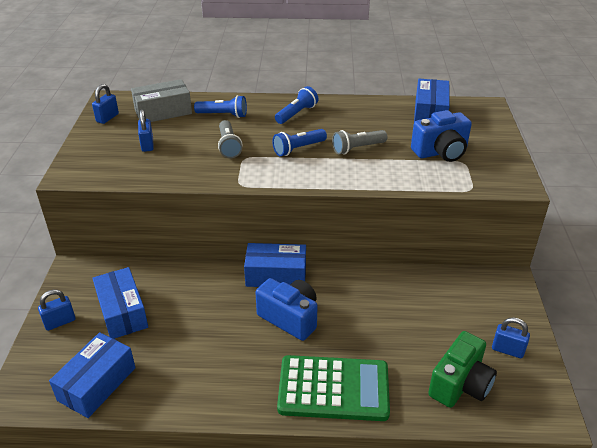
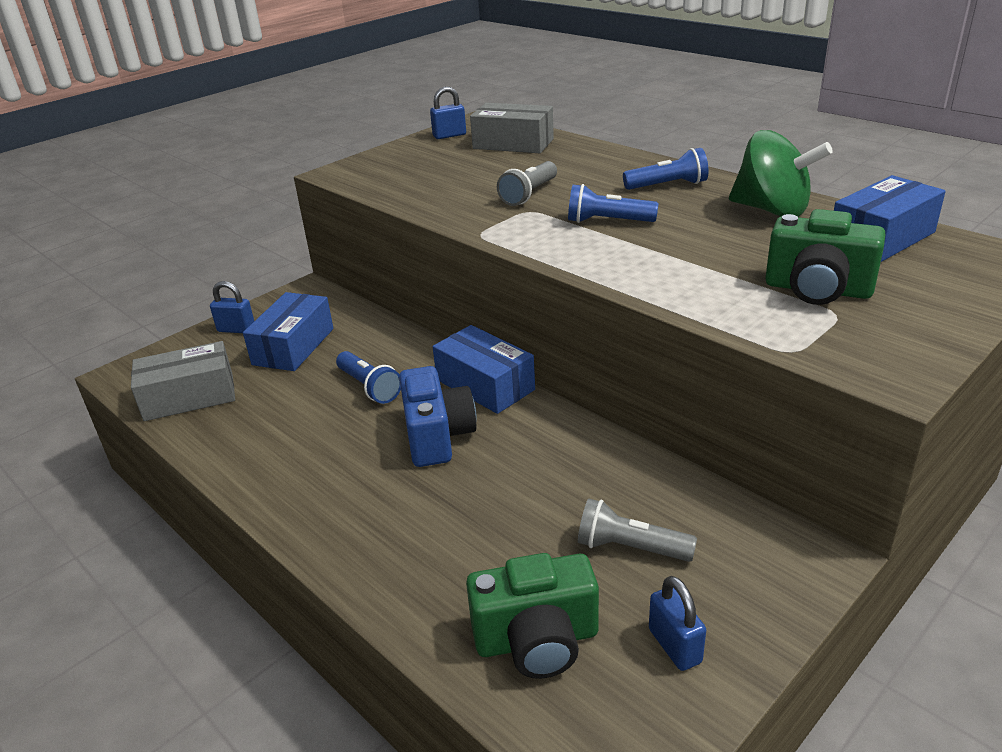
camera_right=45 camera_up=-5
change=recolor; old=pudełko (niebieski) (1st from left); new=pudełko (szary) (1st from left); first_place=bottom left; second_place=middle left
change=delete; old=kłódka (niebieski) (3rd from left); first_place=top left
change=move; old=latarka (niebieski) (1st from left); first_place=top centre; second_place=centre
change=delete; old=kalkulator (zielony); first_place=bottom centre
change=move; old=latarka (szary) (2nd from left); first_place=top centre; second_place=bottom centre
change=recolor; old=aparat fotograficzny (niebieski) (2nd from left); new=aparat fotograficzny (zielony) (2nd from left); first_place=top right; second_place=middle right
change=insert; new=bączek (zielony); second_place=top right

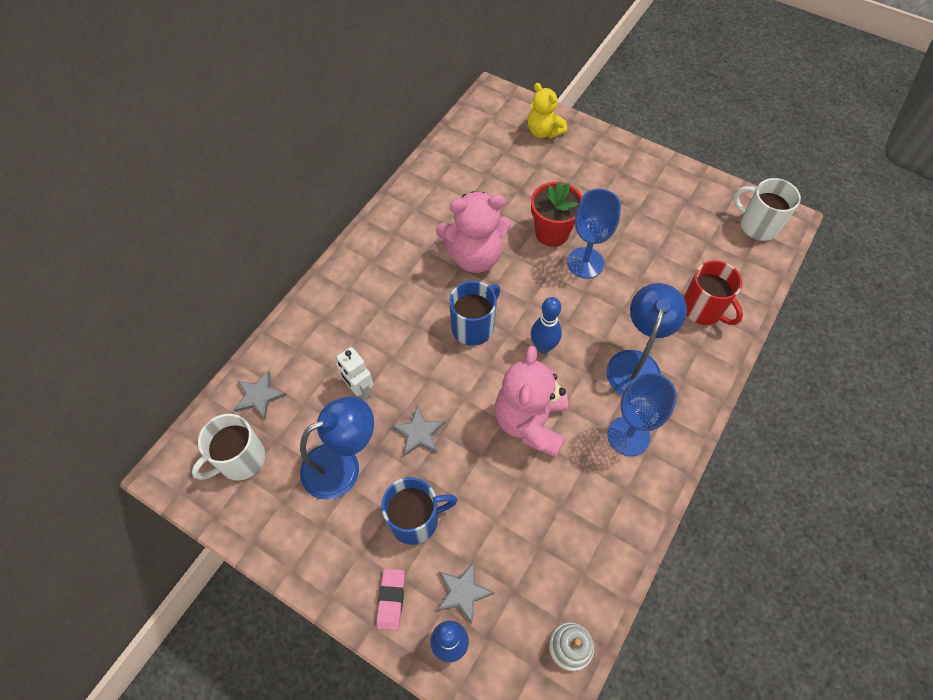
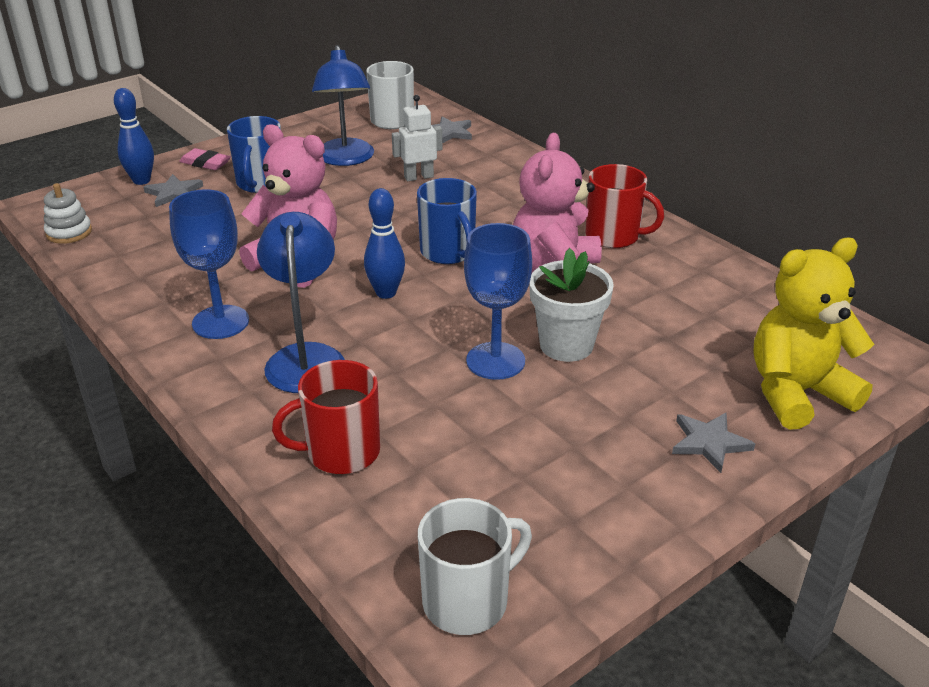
camera_right=110 camera_up=-25
change=move; old=gwiazda (szary) (2nd from left in the first image); new=gwiazda (szary) (3rd from left); first_place=centre; second_place=middle right
change=resize; old=miś (żółty); first_place=top centre; second_place=middle right; factor=1.57
change=recolor; old=doniczka (czerwony); new=doniczka (biały); first_place=top centre; second_place=centre
change=rotate; old=lampka (niebieski) (2nd from left in the first image); first_place=middle right; second_place=middle left; degrees=-135
change=insert; new=kubek (czerwony) (2nd from left); second_place=top right

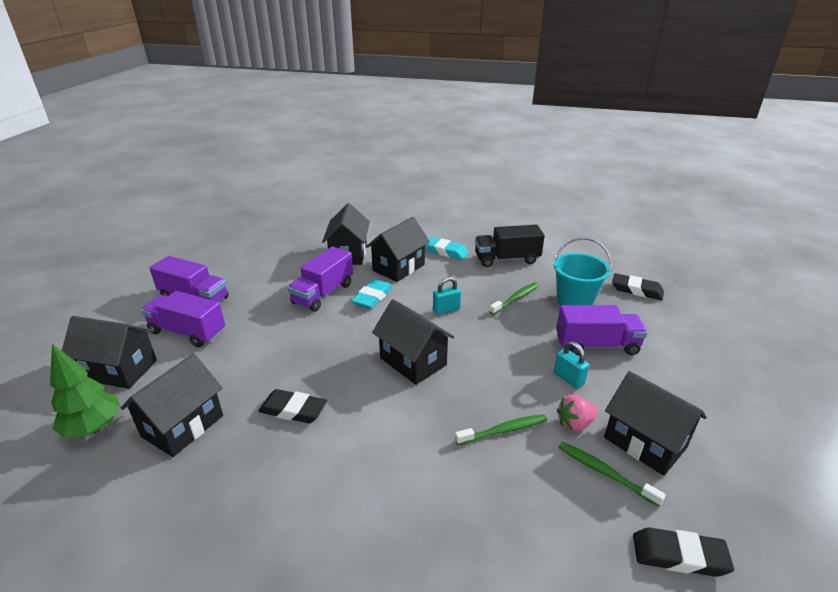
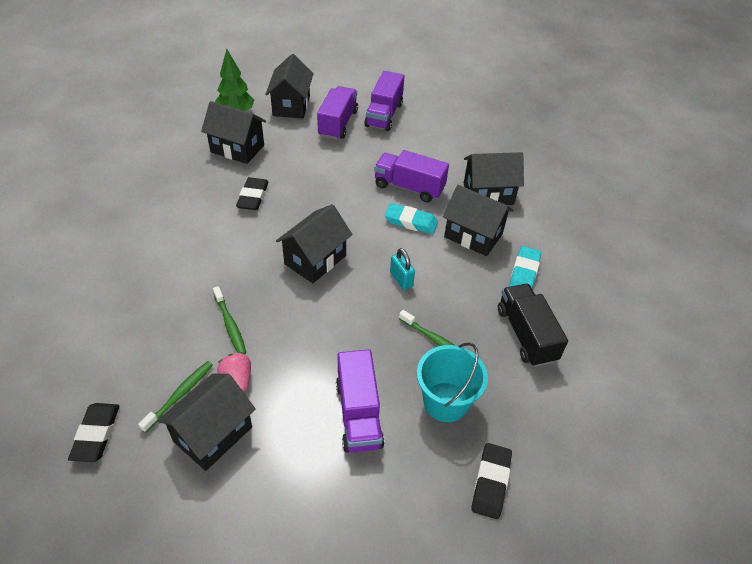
camera_right=80 camera_up=15
change=delete; old=kłódka (turkusowy) (2nd from left); first_place=middle right

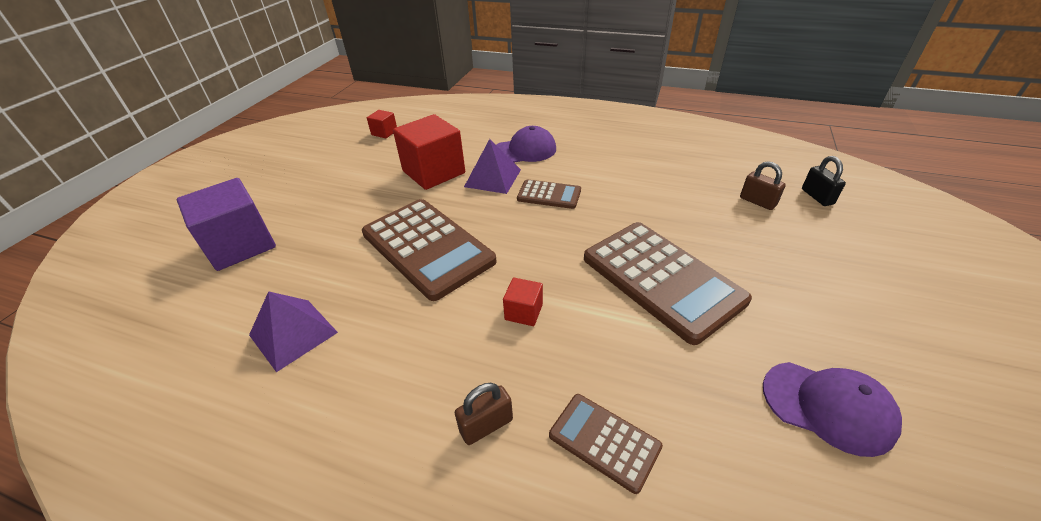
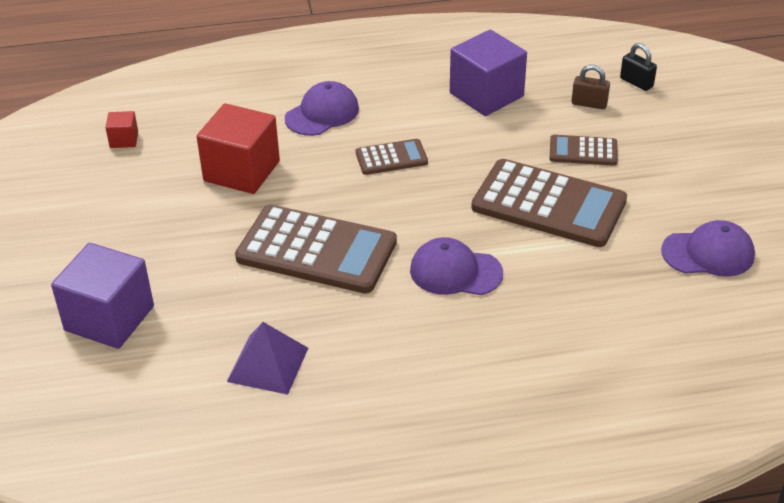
camera_right=-30 camera_up=0
change=delete; old=kłódka (brązowy) (1st from left); first_place=bottom centre
change=delete; old=piramida (fioletowy) (2nd from left); first_place=top centre
change=replace; old=sześcian (czerwony) (3rd from left); new=czapka (fioletowy) (2nd from left); first_place=centre; second_place=centre
change=move; old=kalkulator (brązowy) (3rd from left in the first image); new=kalkulator (brązowy) (4th from left); first_place=bottom centre; second_place=top right
change=insert; new=sześcian (fioletowy) (2nd from left); second_place=top centre

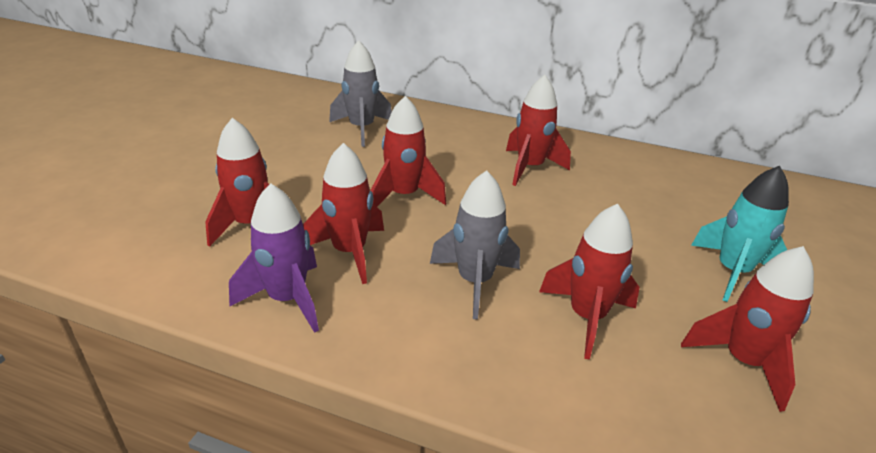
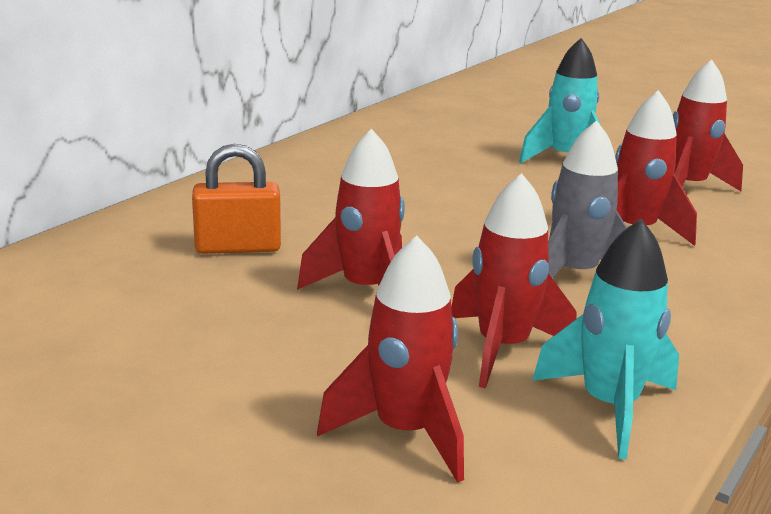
camera_right=-75 camera_up=-10
change=recolor; old=rakieta (fioletowy); new=rakieta (turkusowy) (2nd from left); first_place=middle left; second_place=middle right
change=delete; old=rakieta (szary) (1st from left); first_place=top centre
change=delete; old=rakieta (czerwony) (4th from left); first_place=top centre
change=insert; new=kłódka (pomarańczowy); second_place=middle left

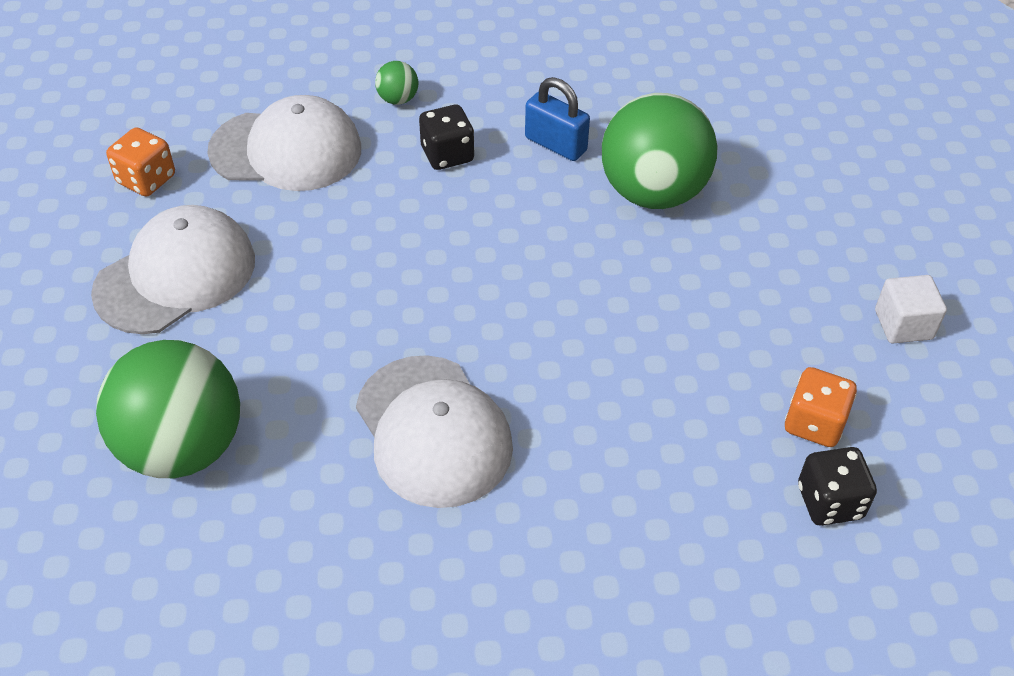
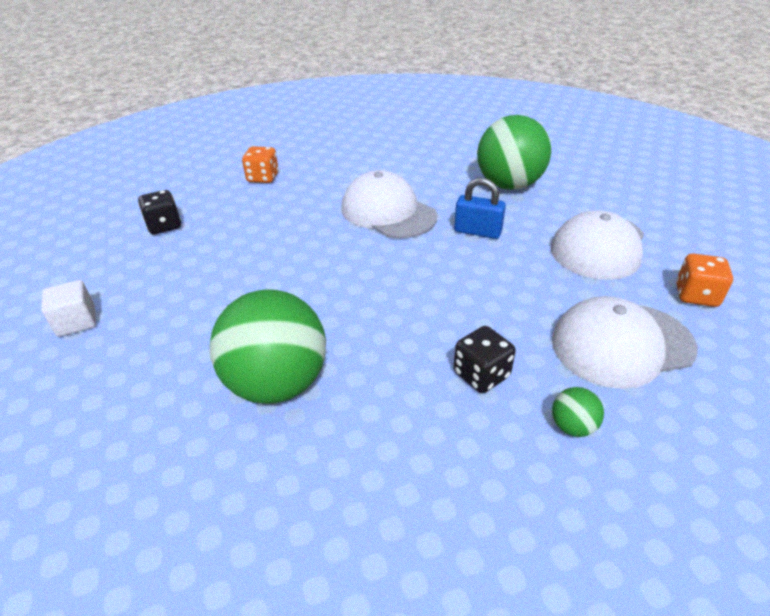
camera_right=165 camera_up=-10
change=move; old=kłódka (niebieski); first_place=top centre; second_place=centre
change=move; old=kostka do gry (pomarańczowy) (2nd from left in the first image); new=kostka do gry (pomarańczowy) (1st from left); first_place=middle right; second_place=top centre

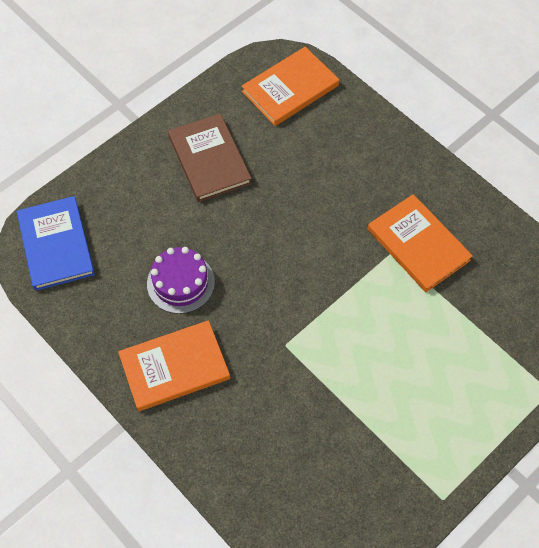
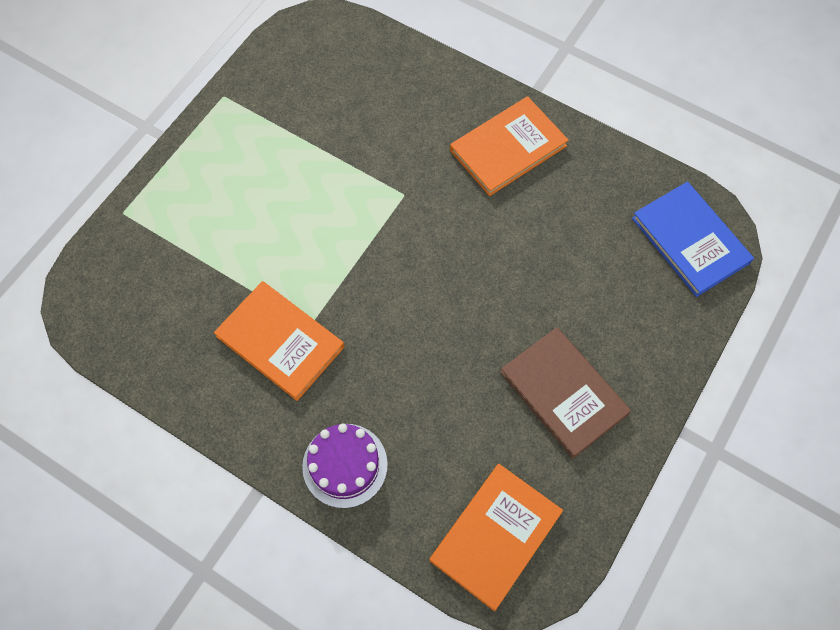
camera_right=165 camera_up=5
change=move; old=tort (fioletowy); first_place=centre; second_place=bottom centre

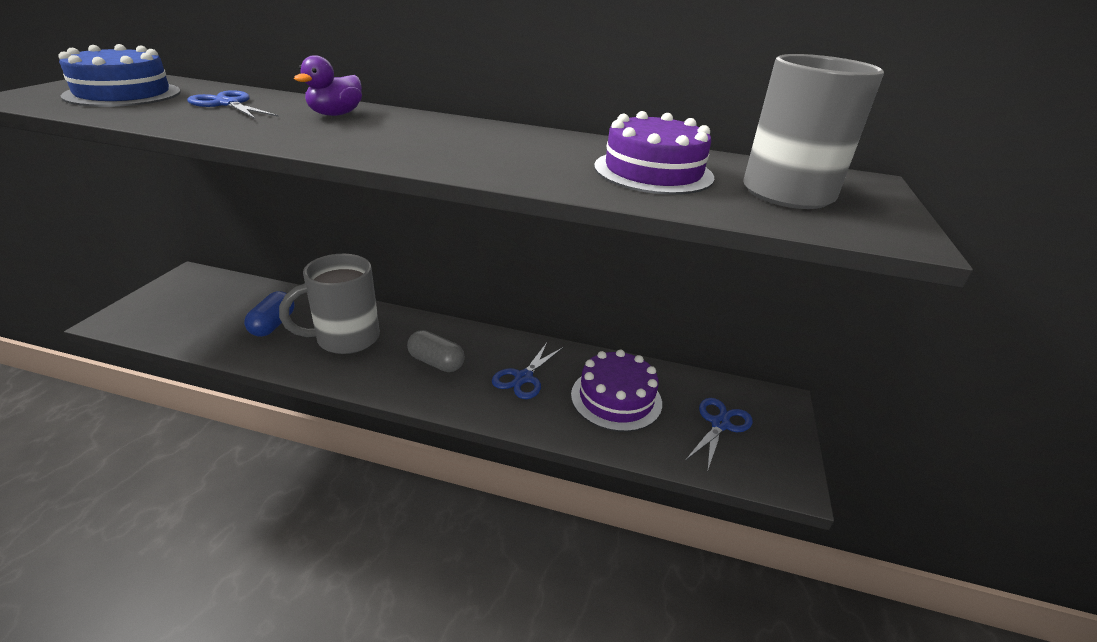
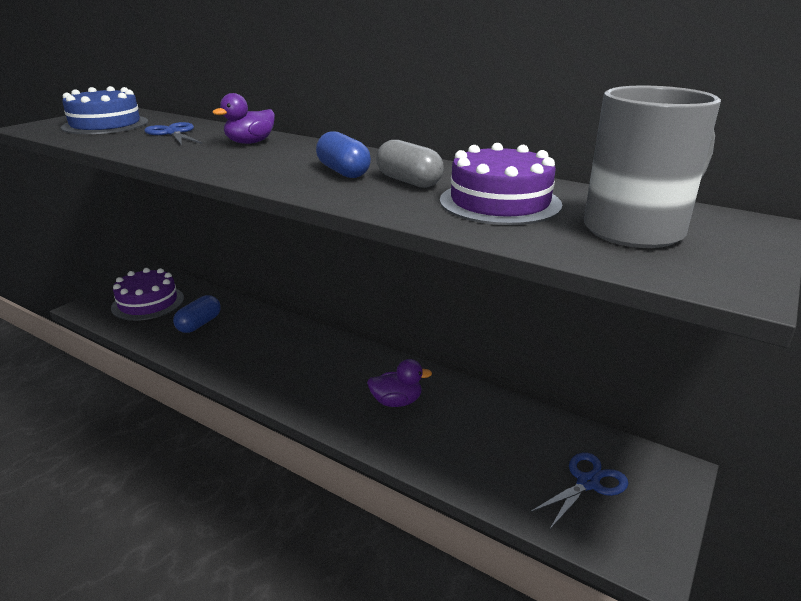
camera_right=20 camera_up=-5
change=delete; old=kubek (szary) (1st from left); first_place=middle left
change=move; old=kapsułka (szary); first_place=centre; second_place=top centre
change=replace; old=nożyczki (niebieski) (2nd from left); new=kaczka (fioletowy) (2nd from left); first_place=centre; second_place=centre
change=move; old=tort (fioletowy) (1st from left); first_place=centre; second_place=middle left
change=insert; new=kapsułka (niebieski) (2nd from left); second_place=top centre

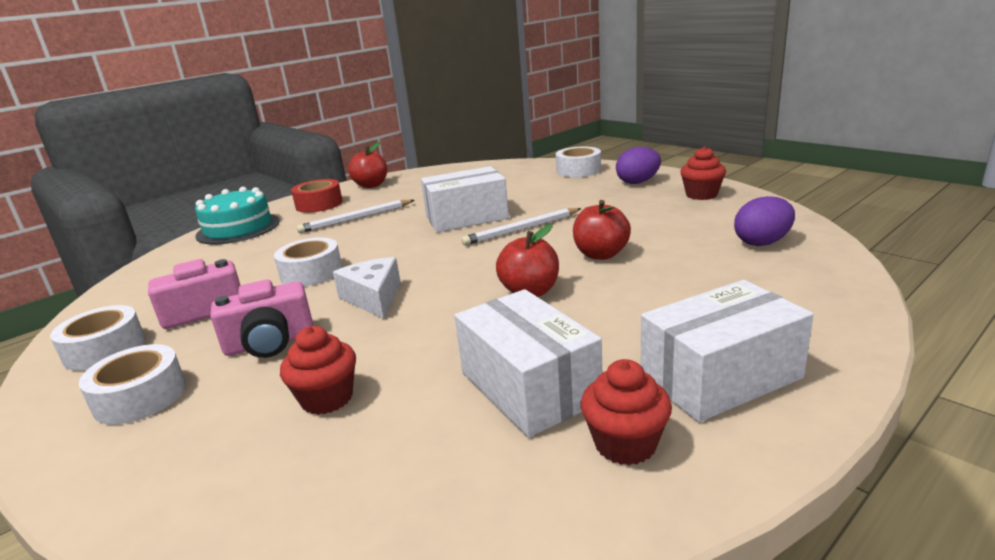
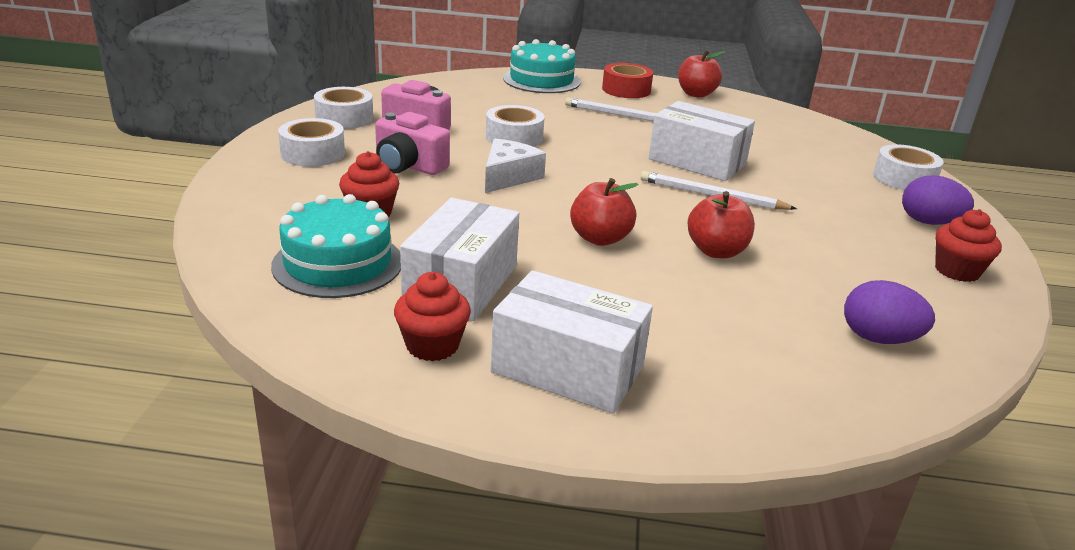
camera_right=45 camera_up=5
change=insert; new=tort (turkusowy) (1st from left); second_place=middle left

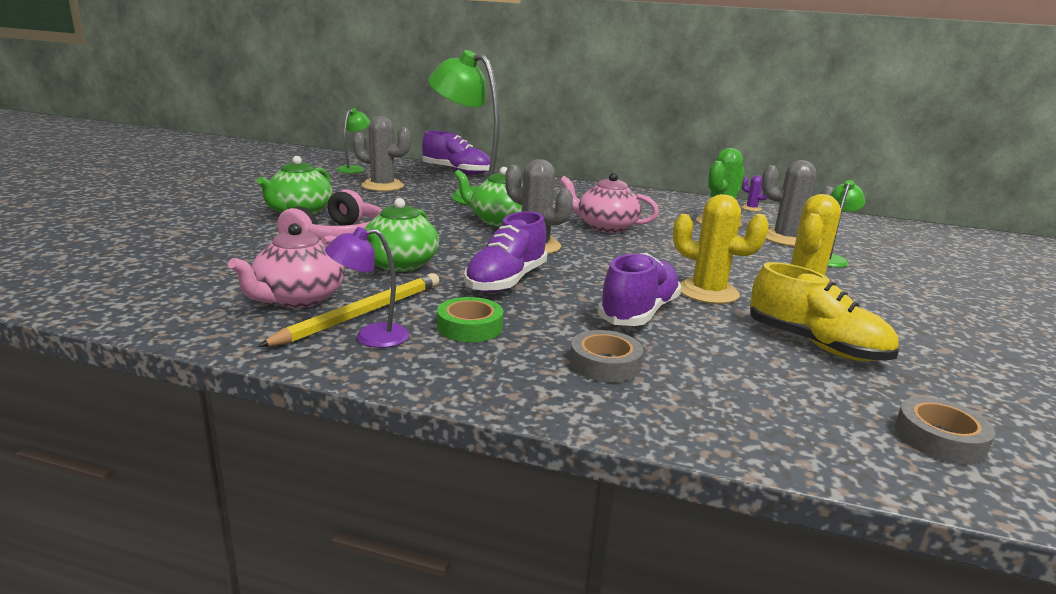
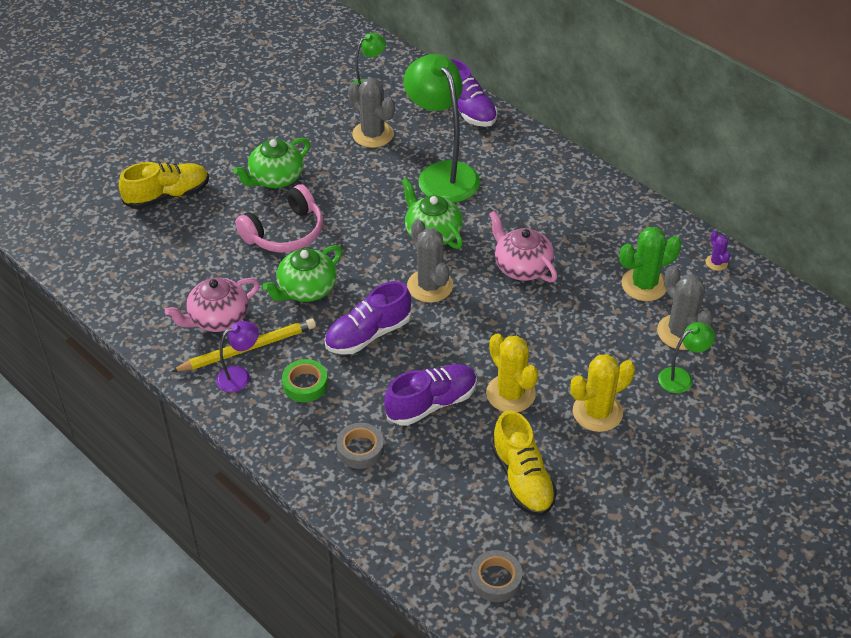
camera_right=30 camera_up=25
change=rotate; old=lampka (fioletowy); first_place=centre; second_place=middle left; degrees=135
change=insert; new=but (żółty) (1st from left); second_place=top left

